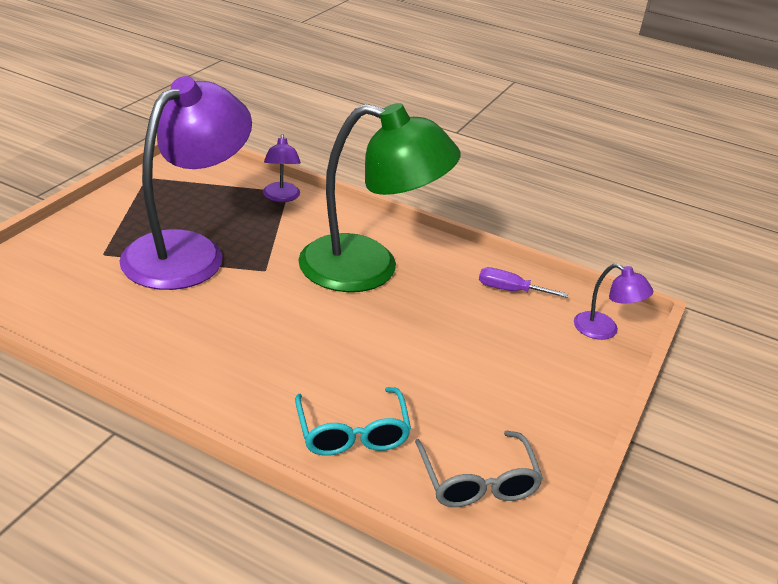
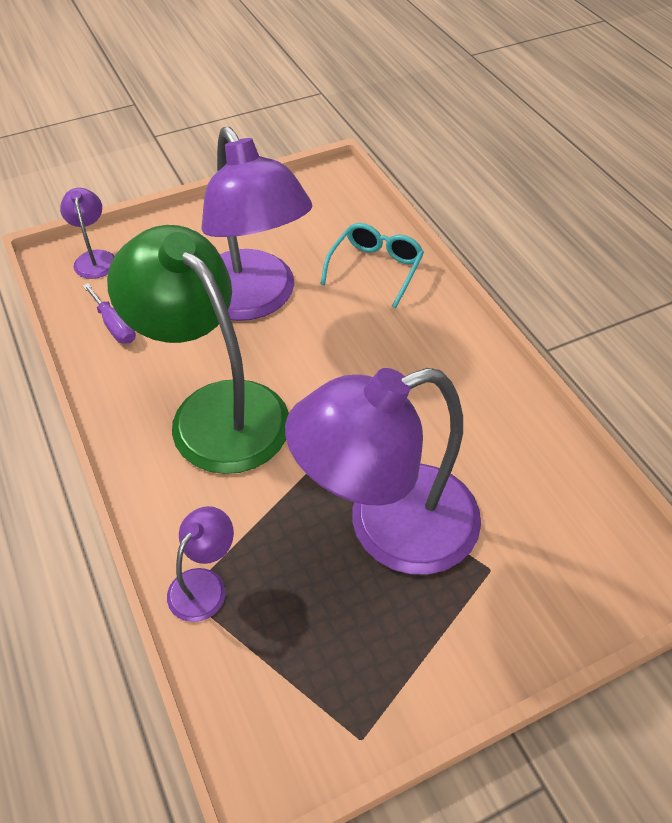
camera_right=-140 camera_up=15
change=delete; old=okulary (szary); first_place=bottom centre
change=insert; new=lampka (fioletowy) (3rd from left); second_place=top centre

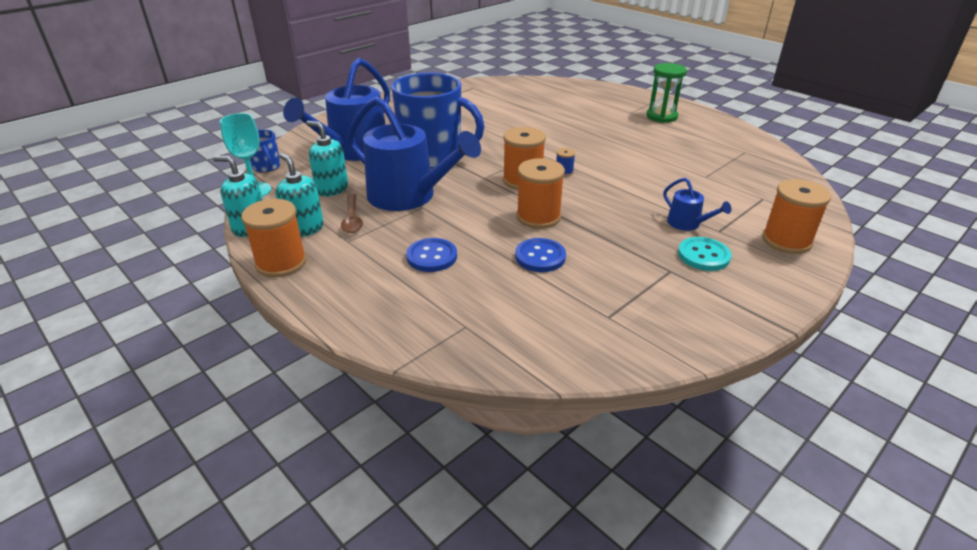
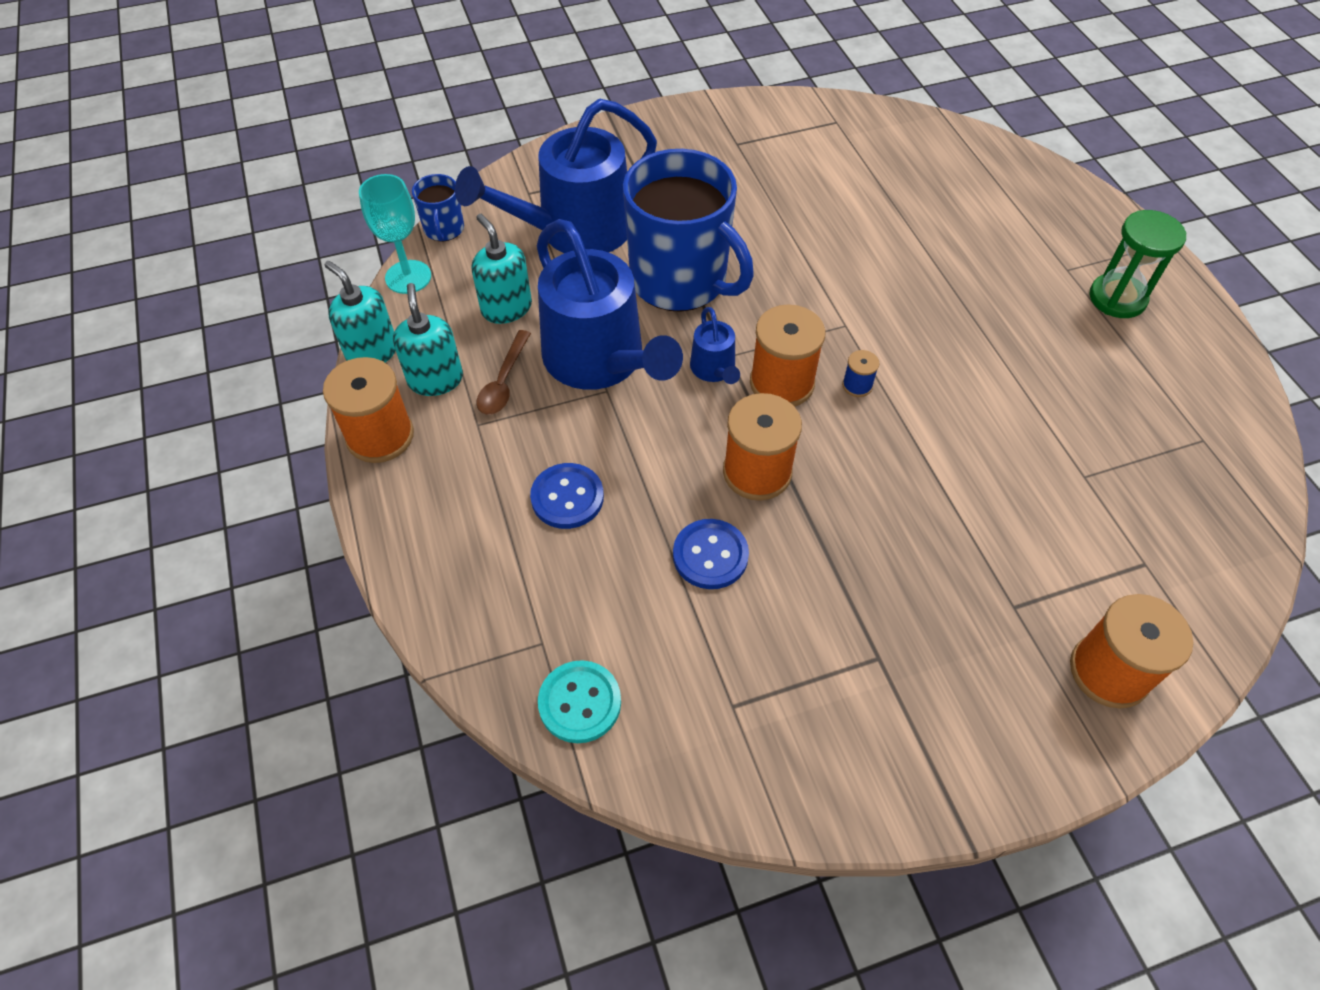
camera_right=25 camera_up=20
change=move; old=konewka (niebieski) (3rd from left); first_place=middle right; second_place=centre
change=move; old=guzik (turkusowy); first_place=middle right; second_place=bottom centre

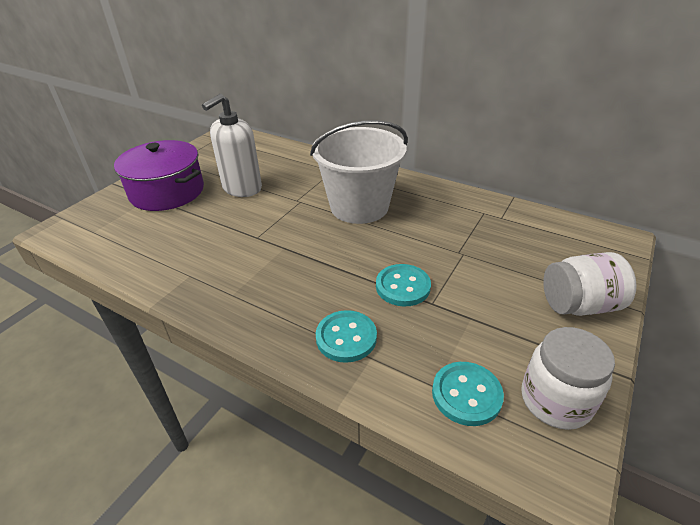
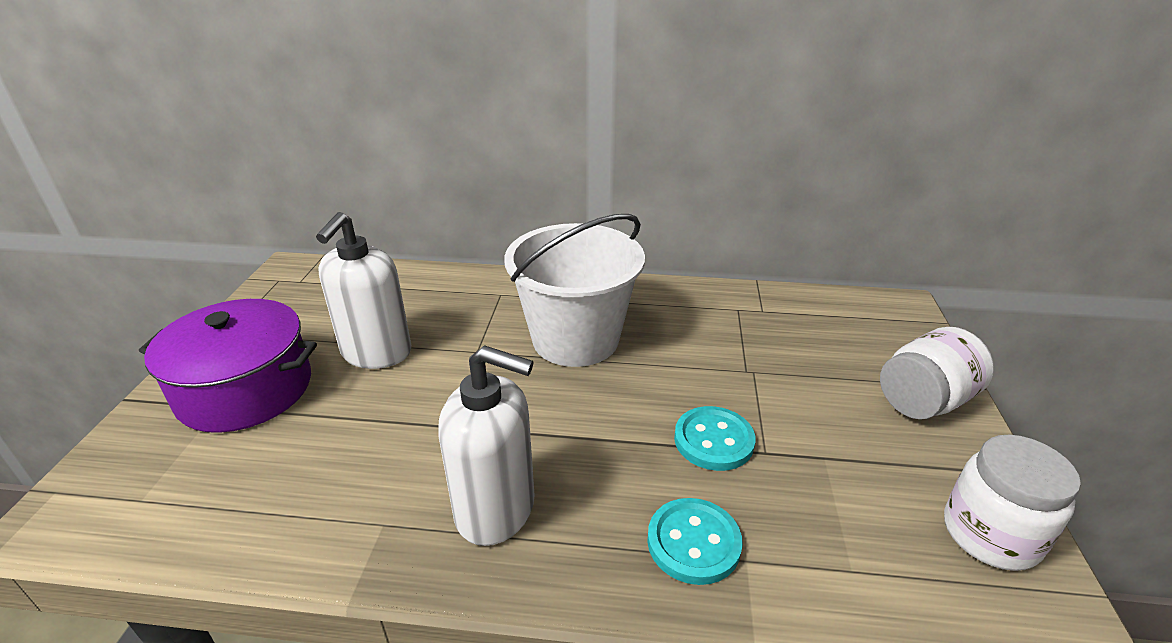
camera_right=-25 camera_up=-5
change=delete; old=guzik (turkusowy) (3rd from left); first_place=bottom right
change=insert; new=dozownik mydła (biały) (2nd from left); second_place=bottom centre

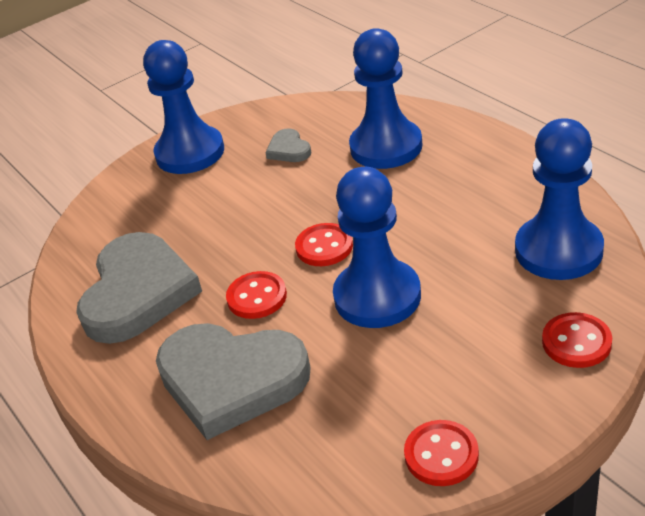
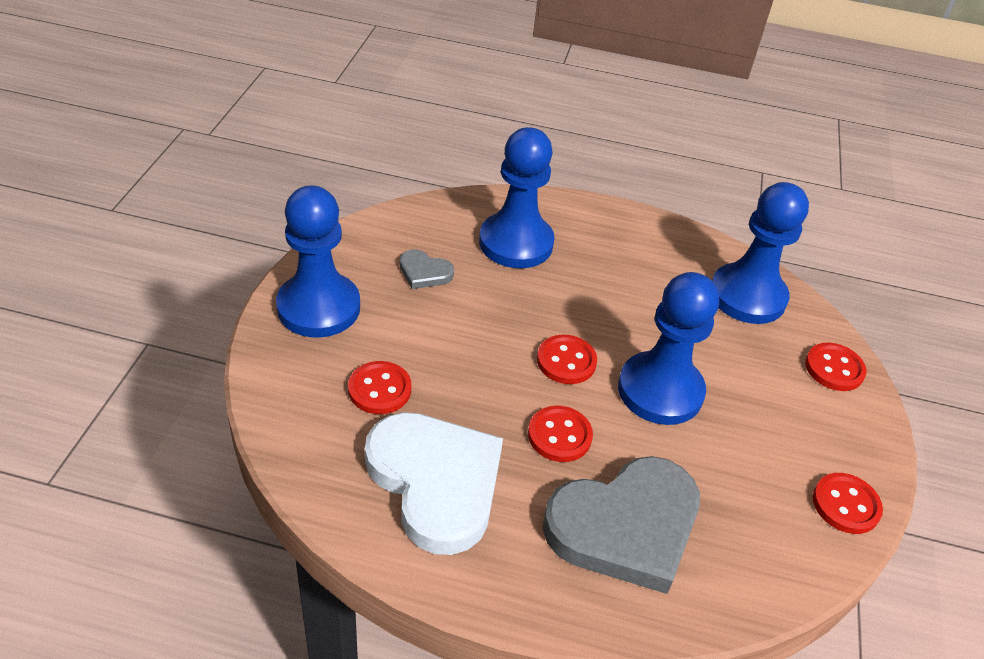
camera_right=-50 camera_up=5
change=recolor; old=serce (szary) (1st from left); new=serce (biały); first_place=middle left; second_place=bottom centre
change=insert; new=guzik (czerwony) (1st from left); second_place=centre

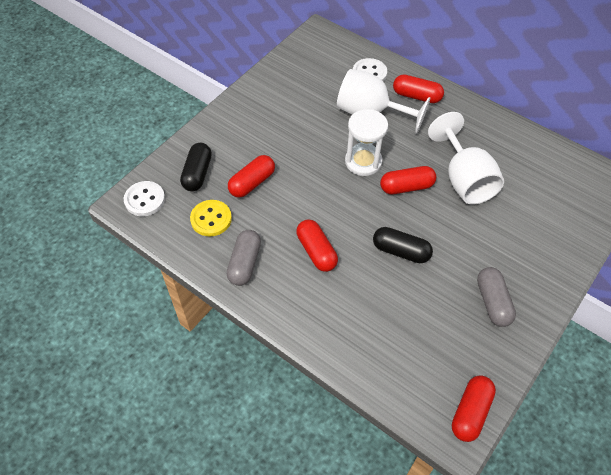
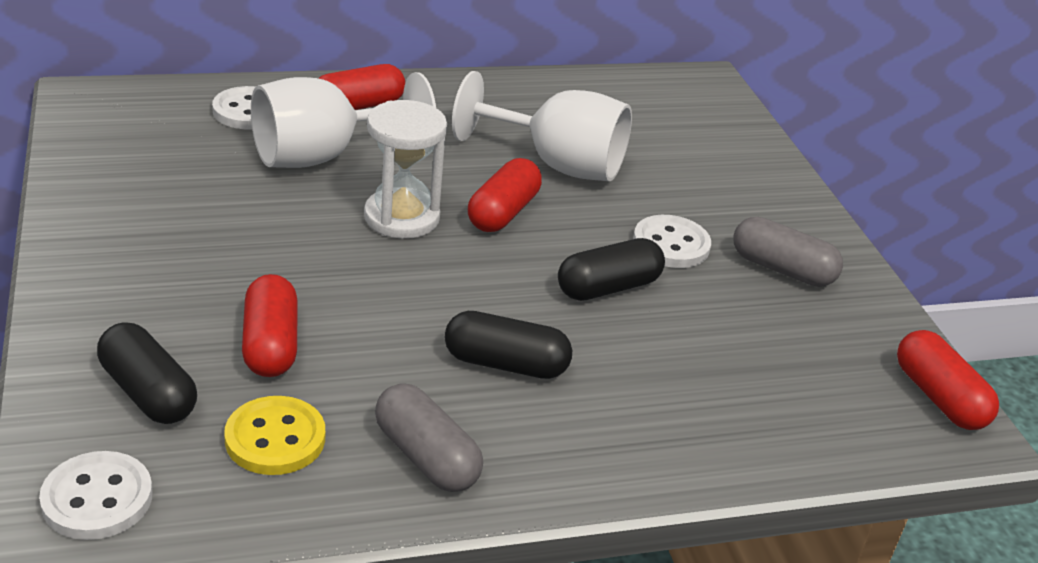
camera_right=-55 camera_up=-20
change=recolor; old=kapsułka (czerwony) (2nd from left); new=kapsułka (czarny) (2nd from left); first_place=centre; second_place=centre
change=insert; new=guzik (biały) (3rd from left); second_place=centre

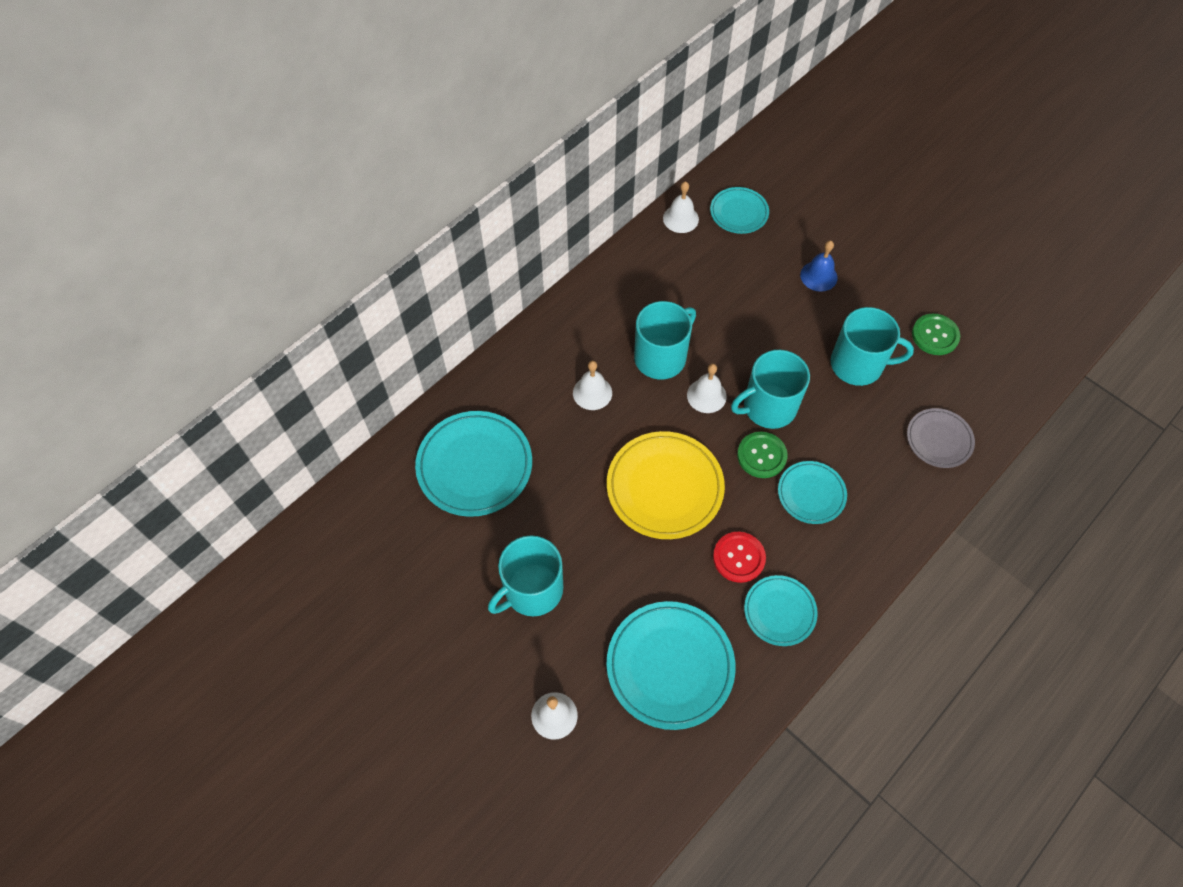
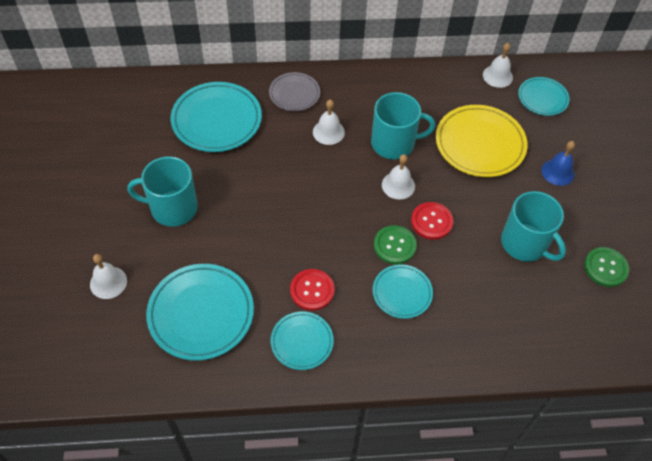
camera_right=40 camera_up=-5
change=move; old=talerz (żółty); first_place=centre; second_place=top right
change=replace; old=kubek (turkusowy) (3rd from left); new=guzik (czerwony) (2nd from left); first_place=centre; second_place=centre
change=move; old=talerz (szary); first_place=middle right; second_place=top centre

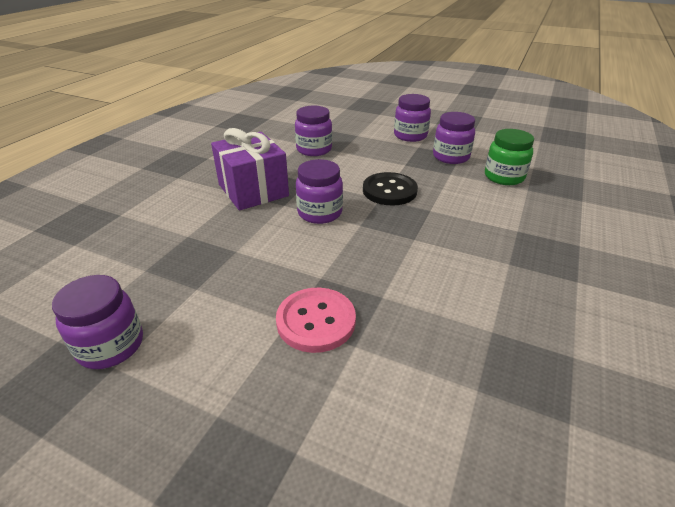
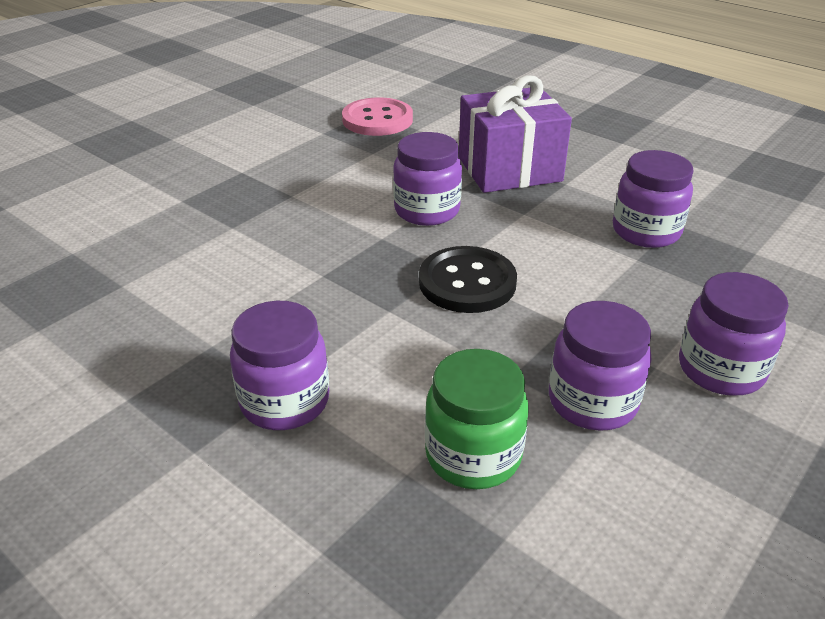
camera_right=105 camera_up=0
change=move; old=słoik (fioletowy) (1st from left); first_place=middle left; second_place=centre
change=move; old=guzik (różowy); first_place=centre; second_place=top centre

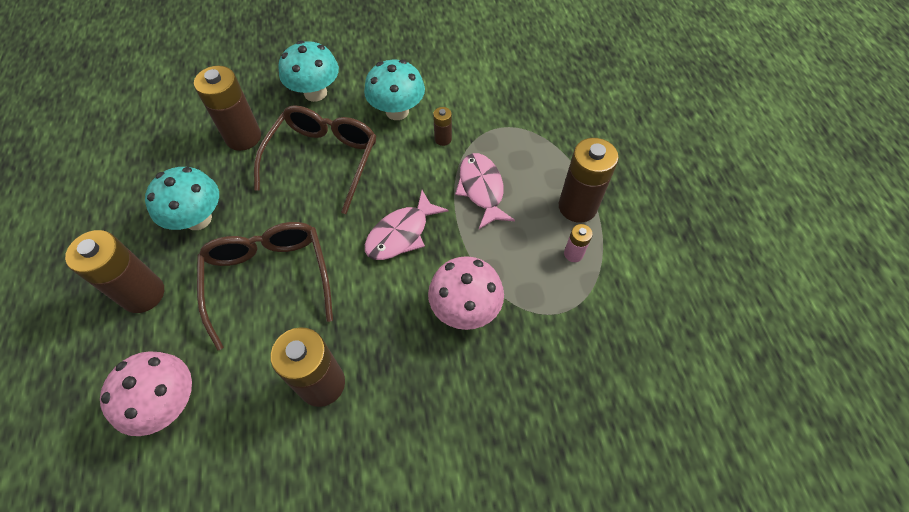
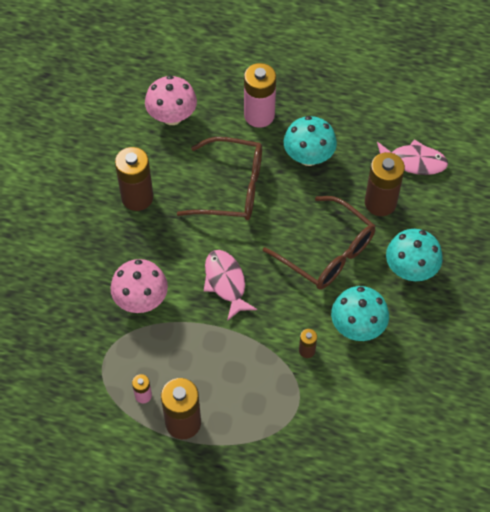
camera_right=115 camera_up=0
change=recolor; old=bateria (brązowy) (1st from left); new=bateria (różowy) (2nd from left); first_place=middle left; second_place=top centre
change=move; old=ryba (różowy) (2nd from left); first_place=centre; second_place=top right

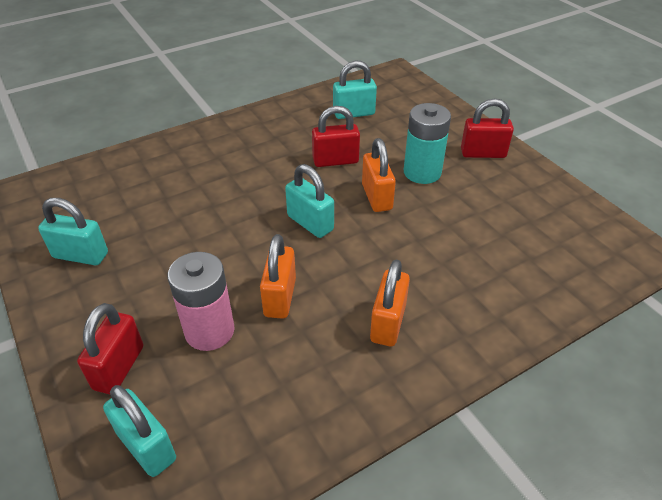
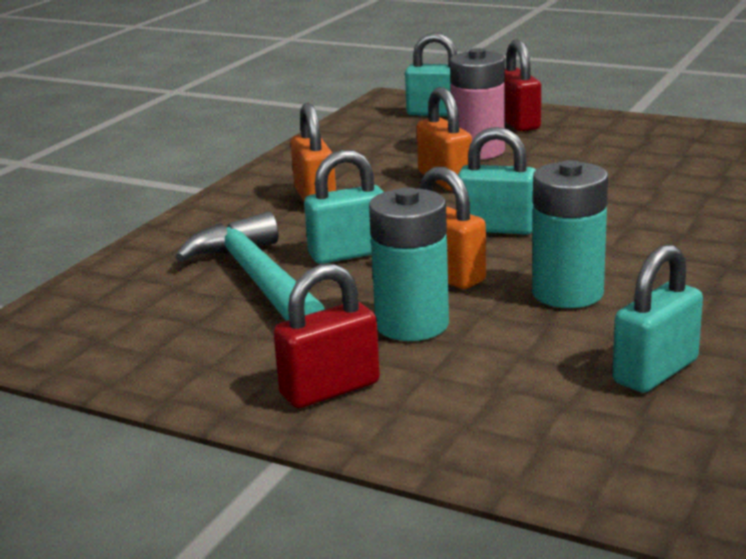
camera_right=150 camera_up=-20
change=move; old=kłódka (turkusowy) (1st from left); first_place=middle left; second_place=centre
change=replace; old=kłódka (czerwony) (2nd from left); new=bateria (turkusowy) (2nd from left); first_place=top centre; second_place=middle right
change=insert; new=młotek (turkusowy); second_place=centre

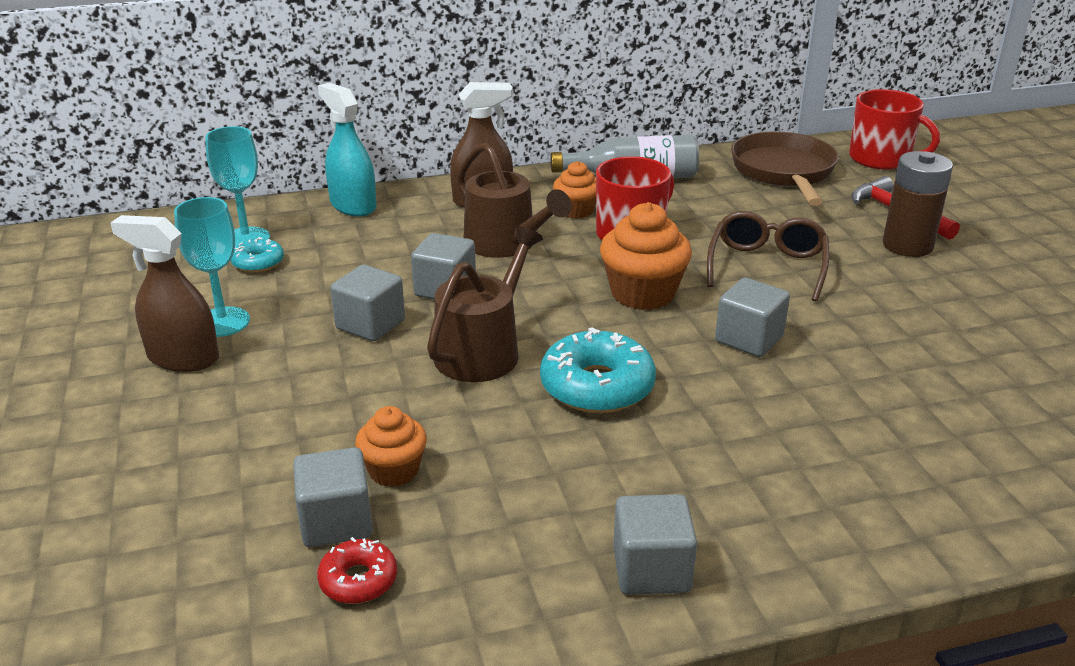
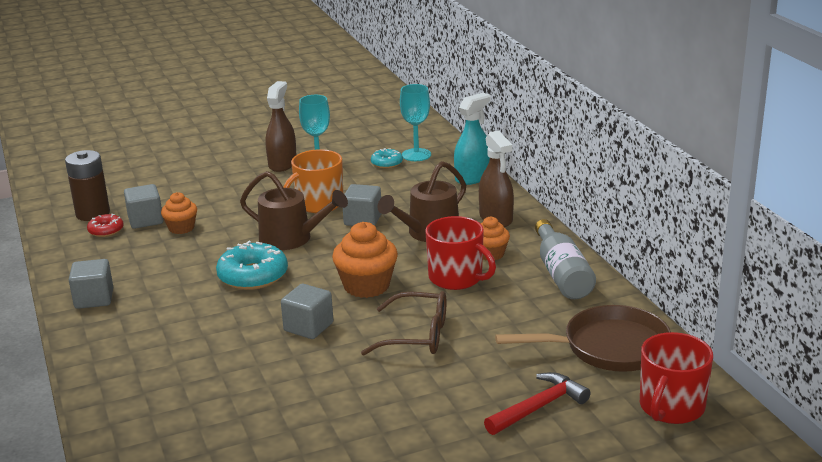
camera_right=85 camera_up=-5
change=replace; old=sześcian (szary) (2nd from left); new=kubek (pomarańczowy); first_place=centre; second_place=centre
change=move; old=bateria (brązowy); first_place=top right; second_place=middle left

